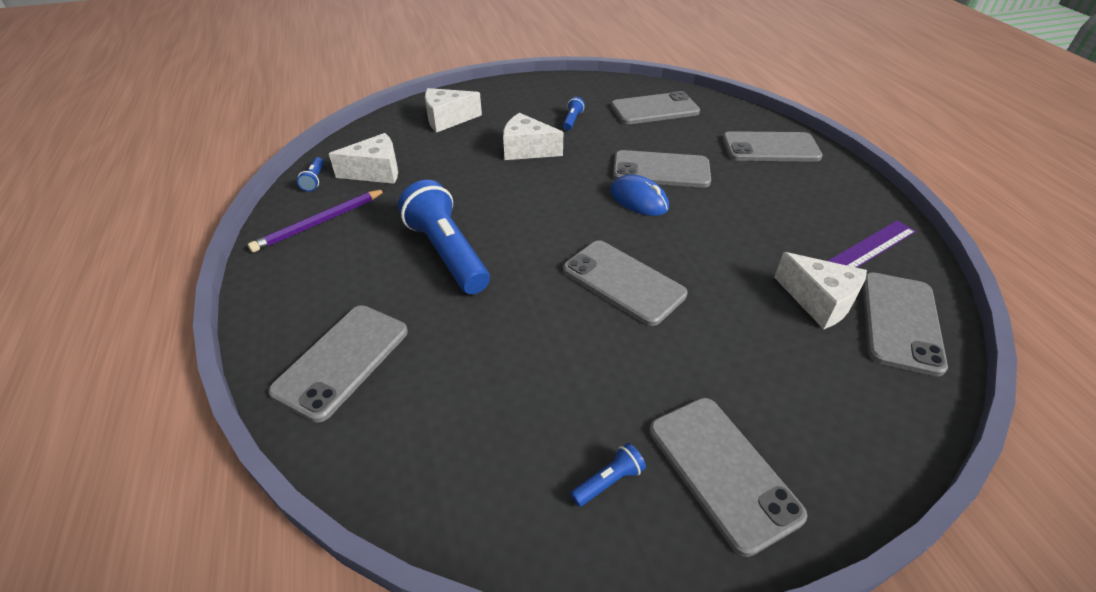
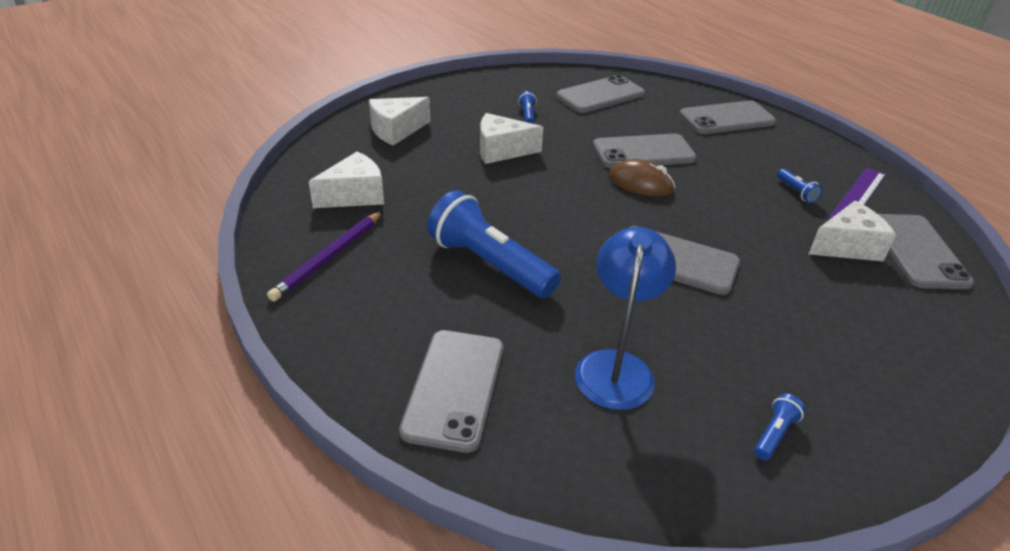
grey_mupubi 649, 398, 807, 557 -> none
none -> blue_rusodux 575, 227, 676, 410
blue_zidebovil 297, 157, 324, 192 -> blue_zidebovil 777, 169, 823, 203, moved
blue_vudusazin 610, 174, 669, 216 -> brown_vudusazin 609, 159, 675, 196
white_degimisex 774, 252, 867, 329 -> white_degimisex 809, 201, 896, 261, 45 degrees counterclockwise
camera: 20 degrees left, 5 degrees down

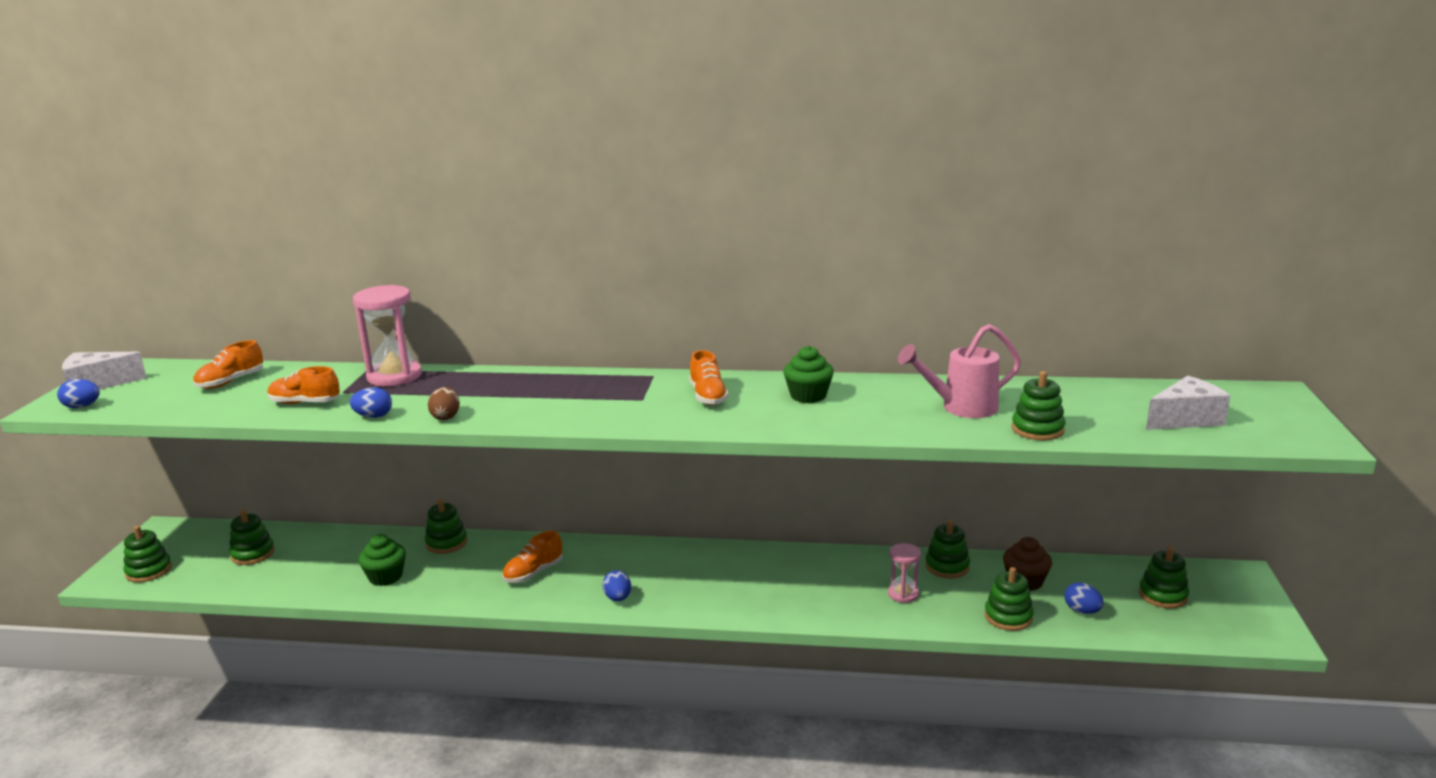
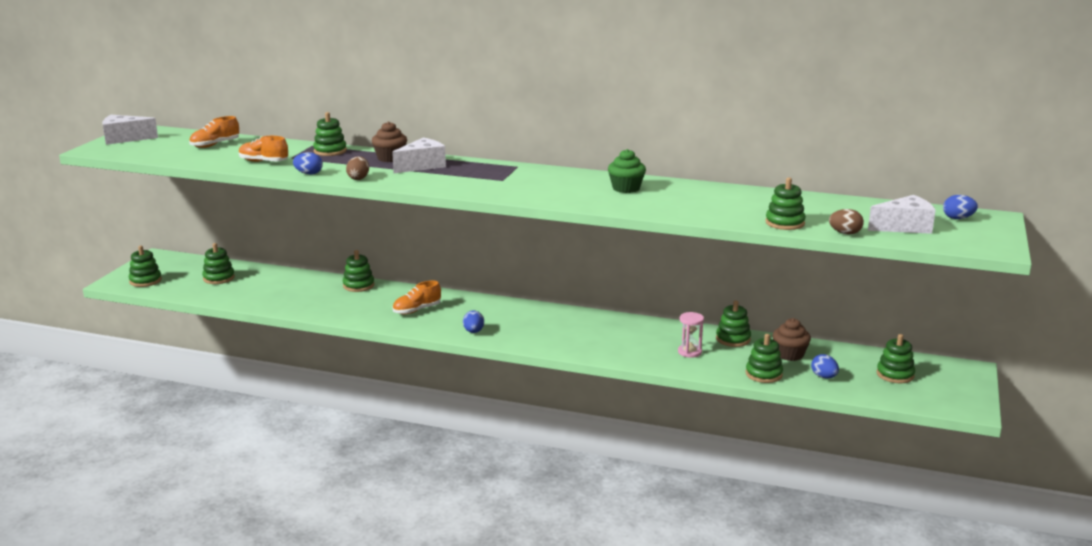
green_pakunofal 358, 534, 406, 586 -> none
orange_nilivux 689, 350, 729, 405 -> none
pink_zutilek 898, 324, 1021, 418 -> none
none -> brown_pakunofal 372, 121, 407, 162
none -> white_degimisex 392, 138, 446, 173
none -> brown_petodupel 829, 209, 864, 235
blue_petodupel 57, 379, 100, 408 -> blue_petodupel 943, 195, 978, 219, moved
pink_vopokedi 353, 285, 422, 387 -> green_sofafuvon 313, 112, 347, 156
camera: 10 degrees right, 0 degrees up

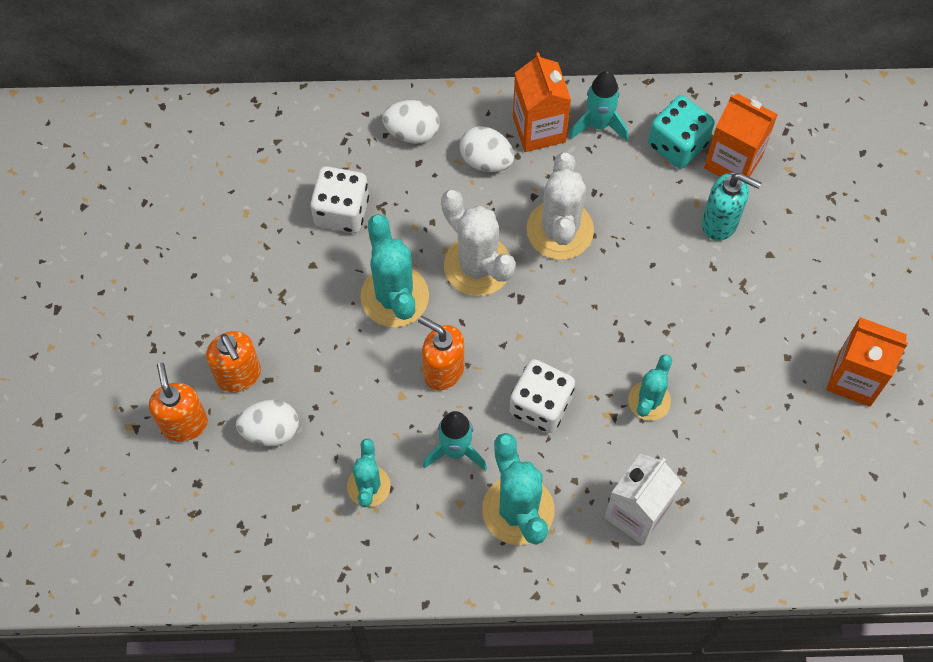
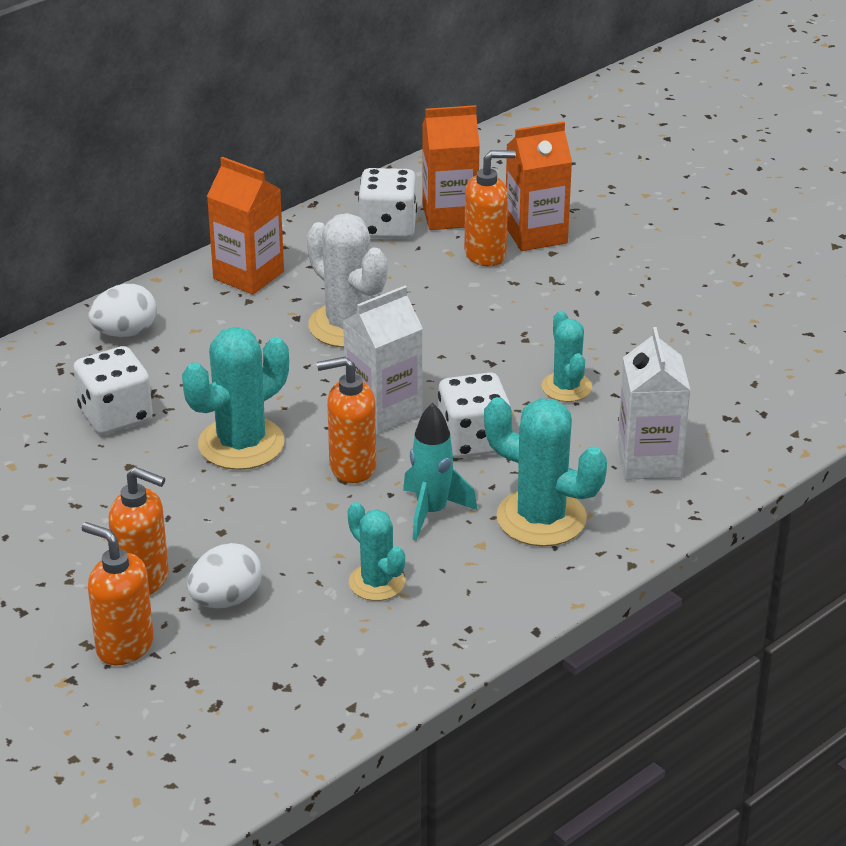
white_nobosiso 441, 190, 516, 296 -> none
white_petodupel 459, 126, 514, 172 -> none
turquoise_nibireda 569, 71, 628, 141 -> none
none -> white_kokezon 343, 286, 423, 434
orange_kokezon 826, 317, 908, 407 -> orange_kokezon 506, 121, 572, 251, moved
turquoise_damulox 648, 95, 715, 169 -> white_damulox 358, 168, 417, 239
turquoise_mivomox 702, 173, 761, 241 -> orange_mivomox 464, 150, 516, 267
turquoise_nobosiso 360, 214, 429, 327 -> turquoise_nobosiso 182, 327, 289, 470, 75 degrees counterclockwise
camera: 40 degrees left, 30 degrees down

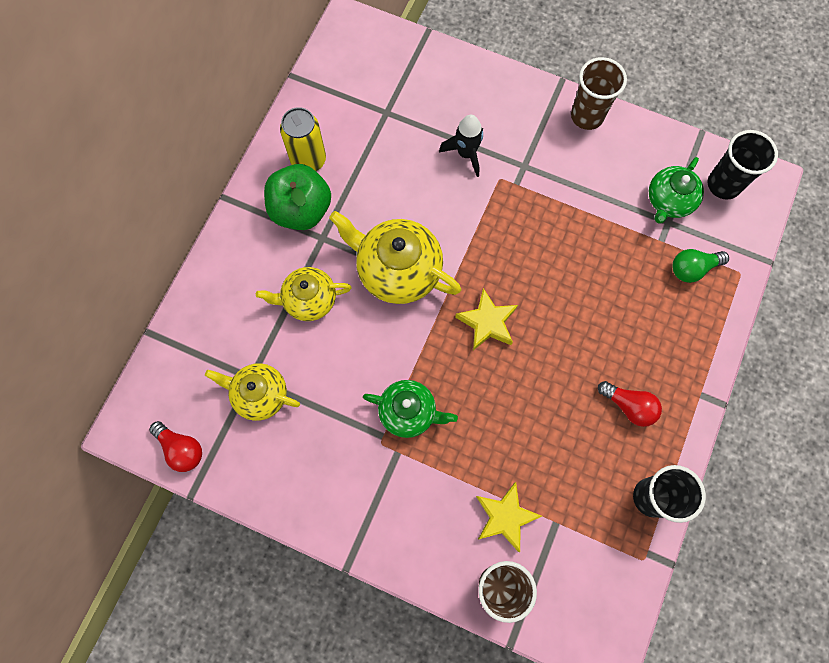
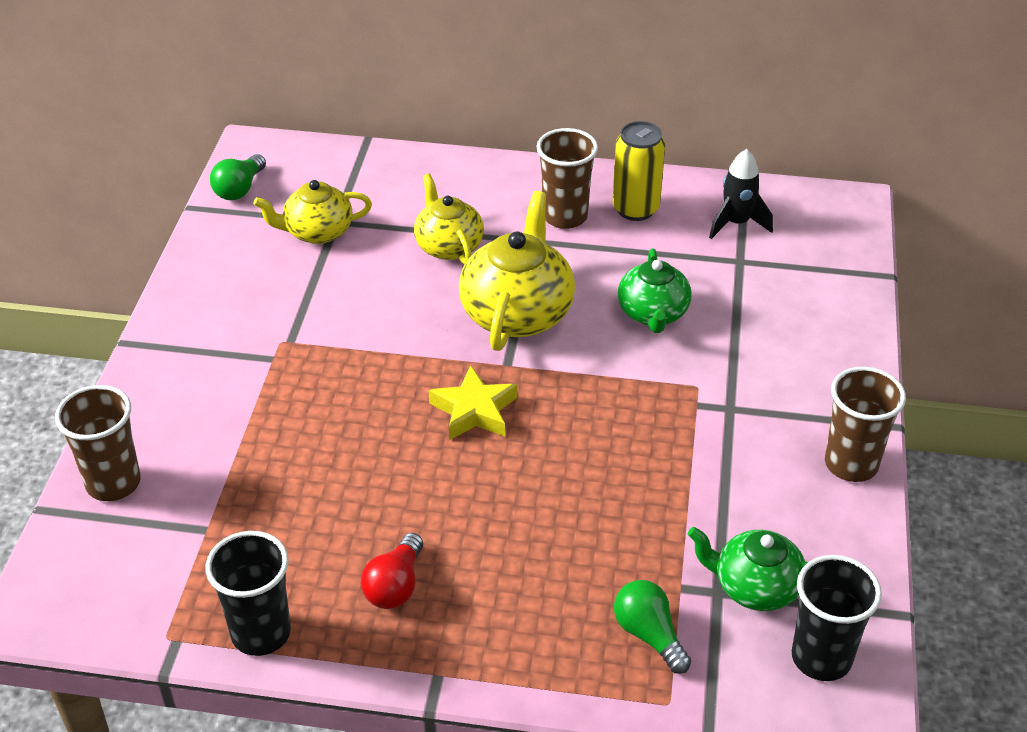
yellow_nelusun 476, 482, 542, 552 -> none
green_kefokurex 363, 380, 458, 438 -> green_kefokurex 618, 249, 692, 333, moved
black_nibireda 439, 115, 483, 177 -> black_nibireda 709, 149, 773, 239, moved
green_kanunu 264, 164, 331, 230 -> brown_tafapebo 536, 128, 598, 229
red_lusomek 149, 421, 202, 472 -> green_lusomek 210, 154, 266, 200
yellow_kefokurex 205, 363, 300, 421 -> yellow_kefokurex 254, 180, 372, 244, 105 degrees counterclockwise
camera: 75 degrees right, 30 degrees down

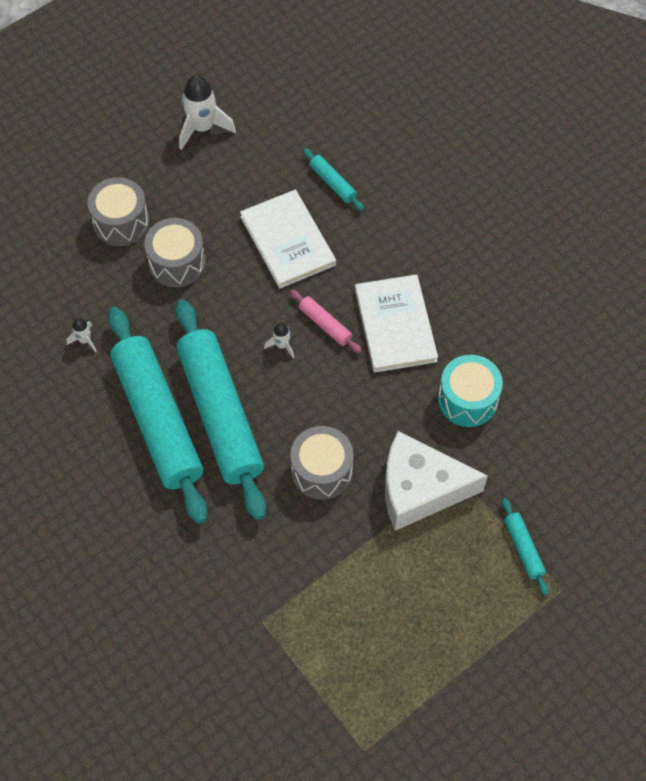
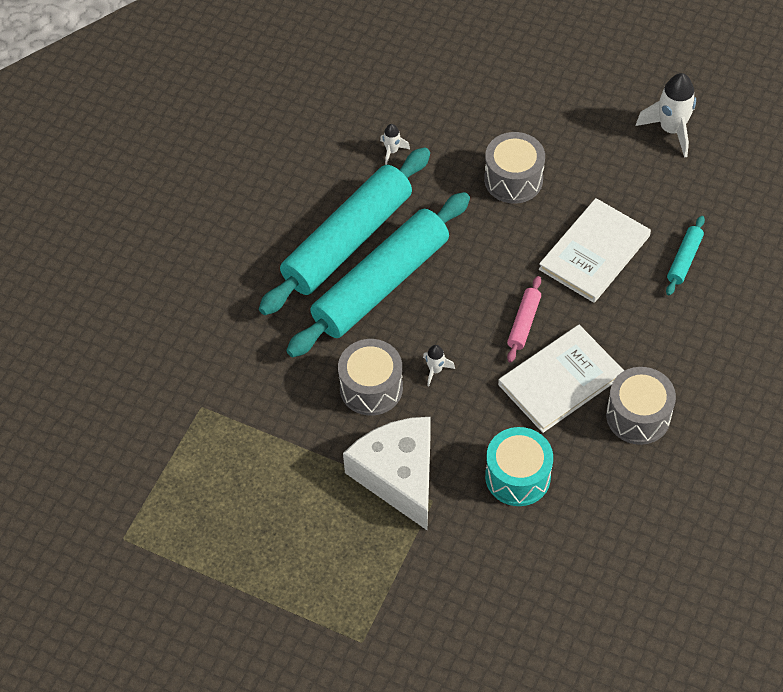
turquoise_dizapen 502, 498, 548, 595 -> none
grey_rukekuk 88, 177, 149, 246 -> grey_rukekuk 606, 367, 676, 445, moved
white_nibireda 264, 323, 294, 358 -> white_nibireda 423, 345, 455, 386, moved
camera: 65 degrees right, 5 degrees down

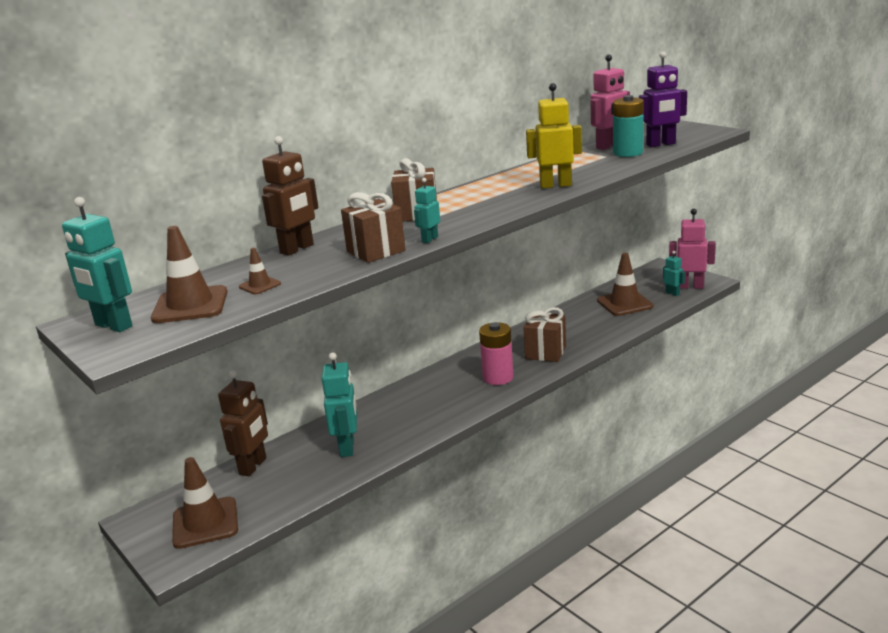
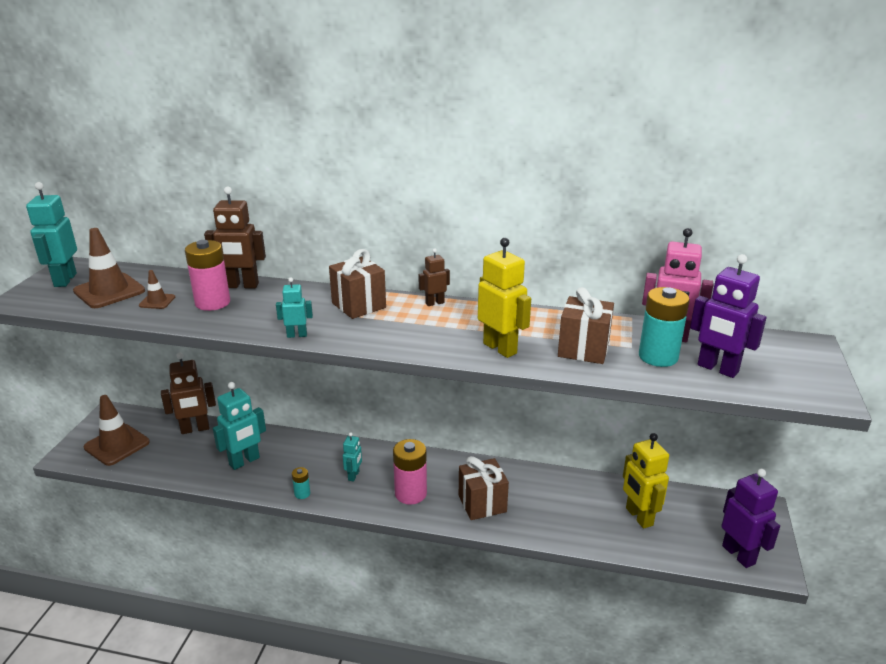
none -> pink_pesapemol 185, 240, 230, 311
none -> turquoise_pesapemol 292, 467, 310, 499
none -> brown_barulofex 418, 248, 450, 306
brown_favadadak 341, 192, 406, 263 -> brown_favadadak 558, 287, 614, 364, moved
turquoise_barulofex 663, 251, 685, 296 -> turquoise_barulofex 343, 432, 362, 482, moved
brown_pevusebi 597, 253, 653, 316 -> yellow_barulofex 623, 433, 669, 529
pink_barulofex 669, 209, 716, 289 -> purple_barulofex 721, 469, 780, 568
camera: 50 degrees right, 5 degrees up

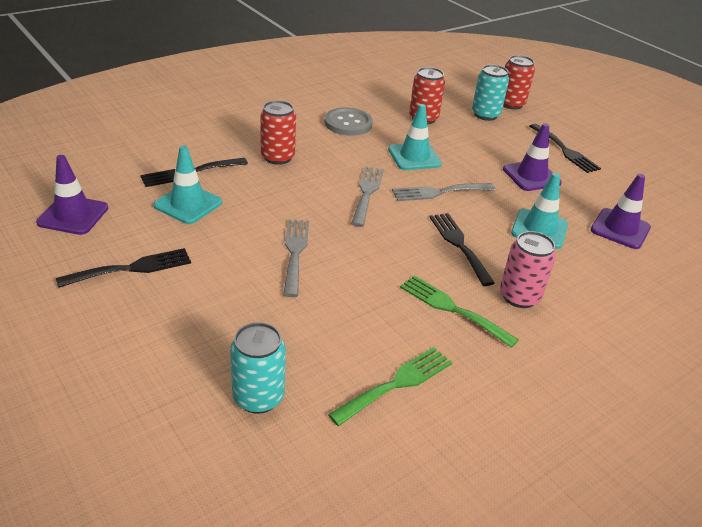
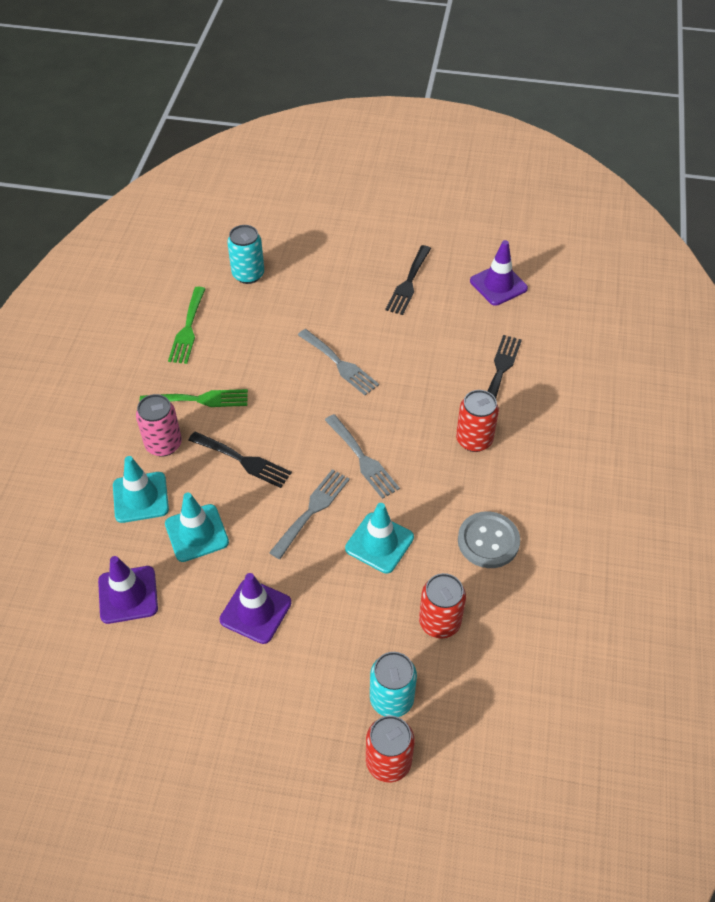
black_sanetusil 529, 124, 601, 173 -> none
turquoise_pevusebi 153, 145, 222, 224 -> turquoise_pevusebi 113, 456, 169, 523, moved
camera: 140 degrees right, 15 degrees up

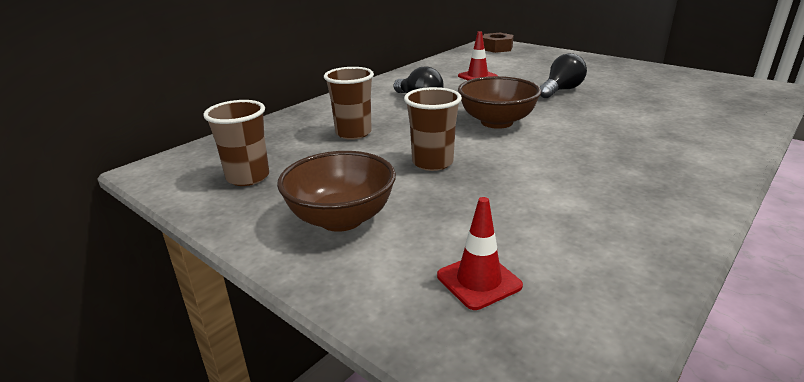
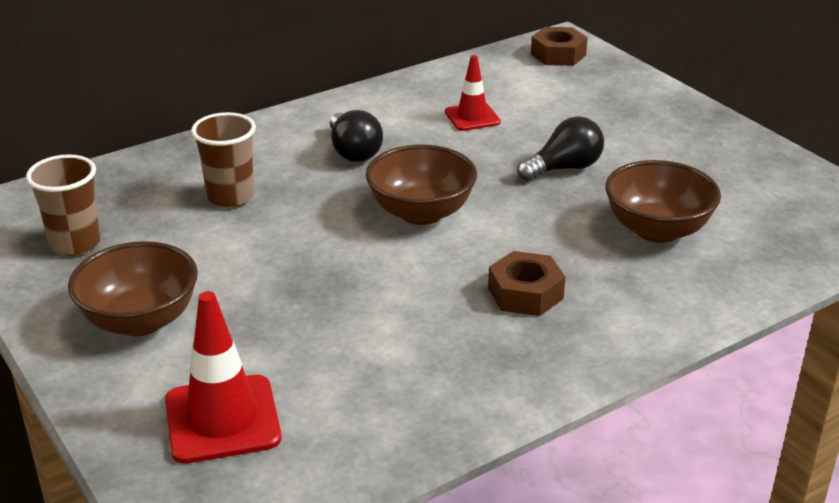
brown_tafapebo 404, 87, 462, 171 -> none
none -> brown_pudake 488, 251, 565, 316
none -> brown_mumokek 605, 160, 721, 243
red_pevusebi 437, 197, 523, 310 -> red_pevusebi 165, 291, 281, 464, x1.60
camera: 15 degrees right, 5 degrees up

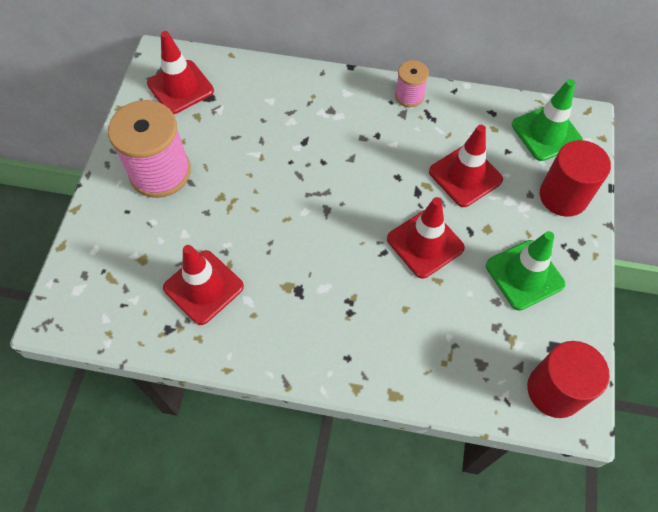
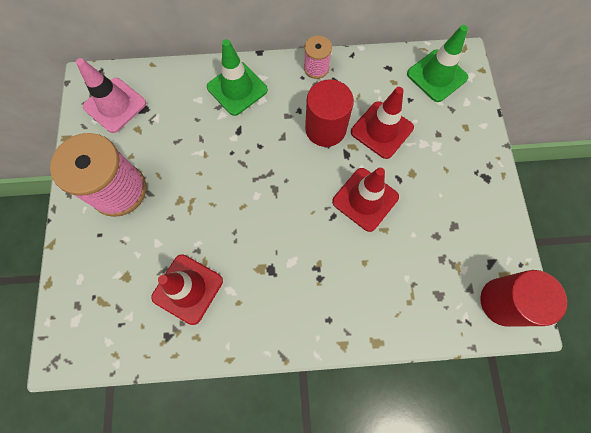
green_pevusebi 486, 231, 565, 311 -> green_pevusebi 207, 39, 268, 116, moved
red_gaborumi 540, 140, 611, 217 -> red_gaborumi 305, 79, 354, 147, moved
red_pevusebi 147, 31, 214, 114 -> pink_pevusebi 76, 58, 146, 133
camera: 15 degrees left, 10 degrees up

